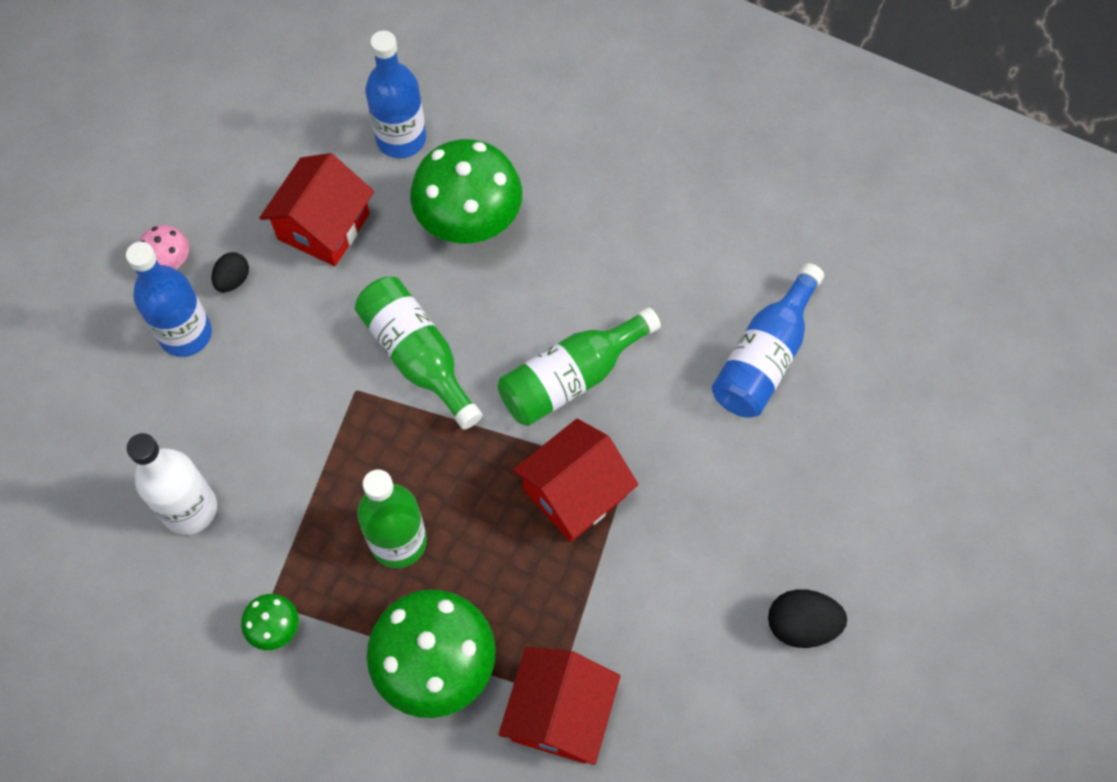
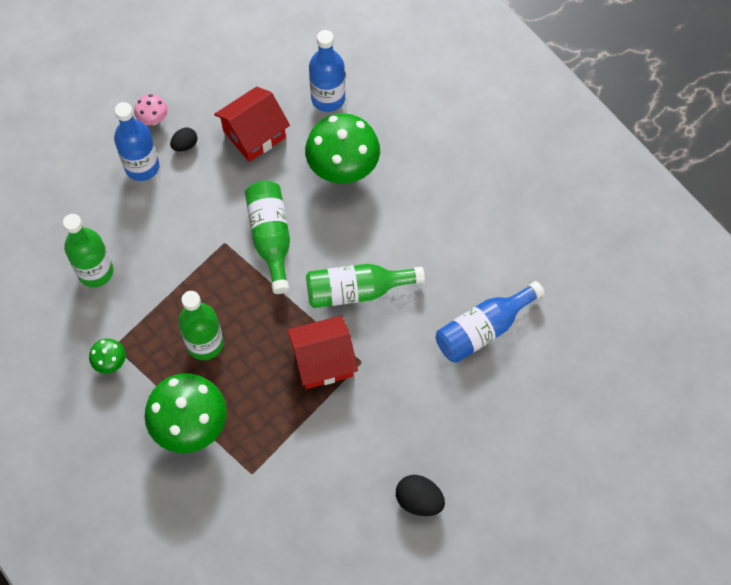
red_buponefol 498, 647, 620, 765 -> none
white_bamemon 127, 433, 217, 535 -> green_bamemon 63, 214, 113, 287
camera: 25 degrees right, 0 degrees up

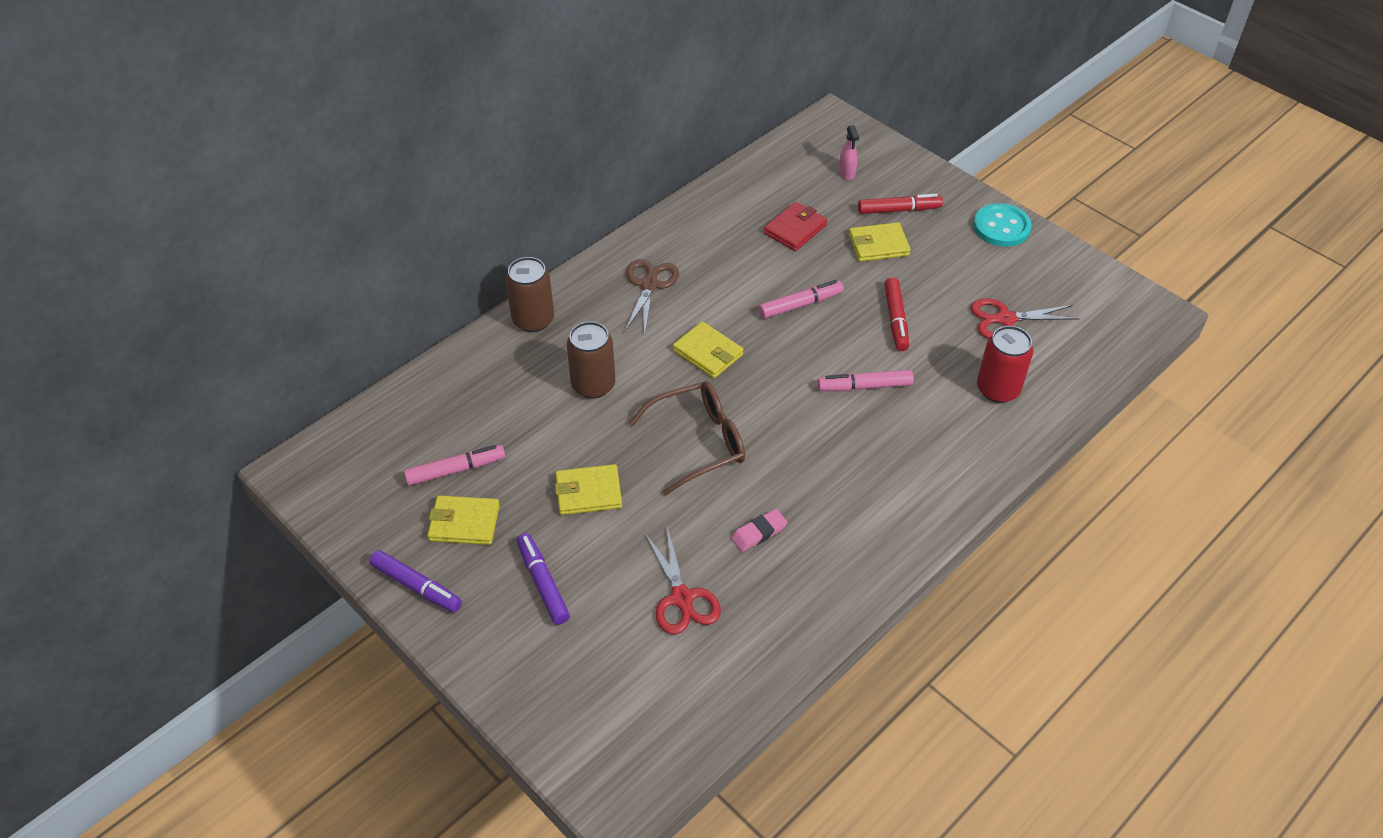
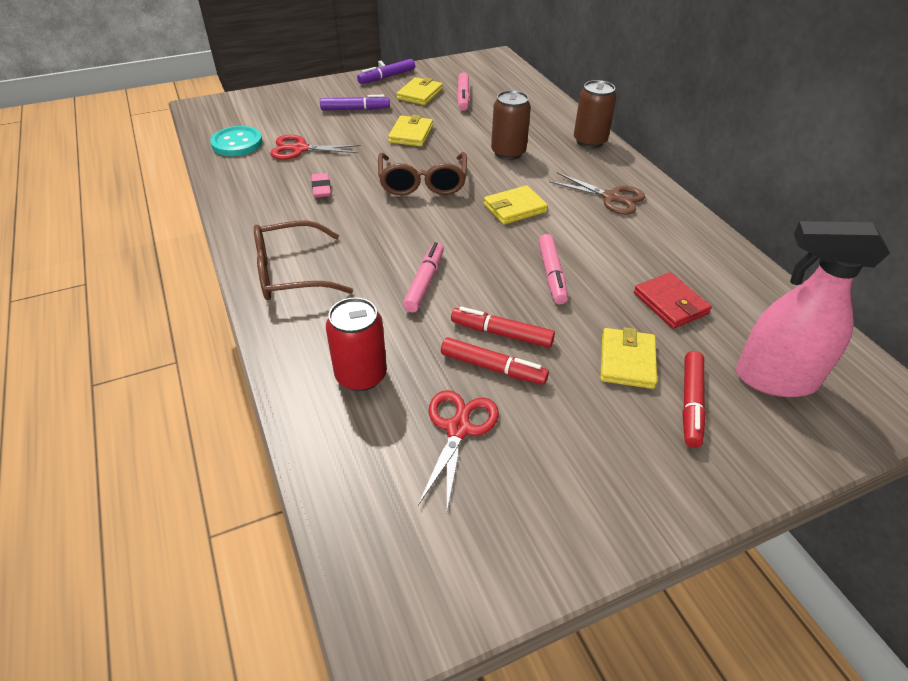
none -> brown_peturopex 254, 221, 353, 300
none -> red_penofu 441, 337, 549, 385
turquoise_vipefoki 973, 203, 1032, 247 -> turquoise_vipefoki 210, 126, 263, 156, moved
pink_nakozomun 839, 125, 859, 180 -> pink_nakozomun 736, 221, 890, 397, x2.43
camera: 110 degrees right, 5 degrees down

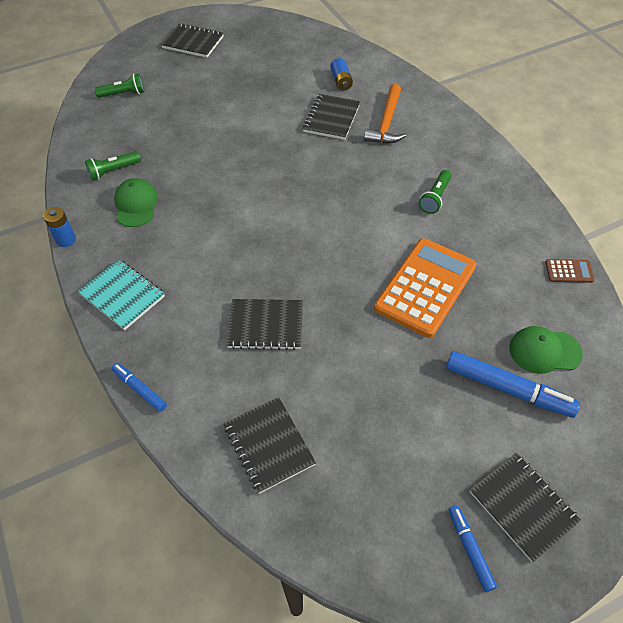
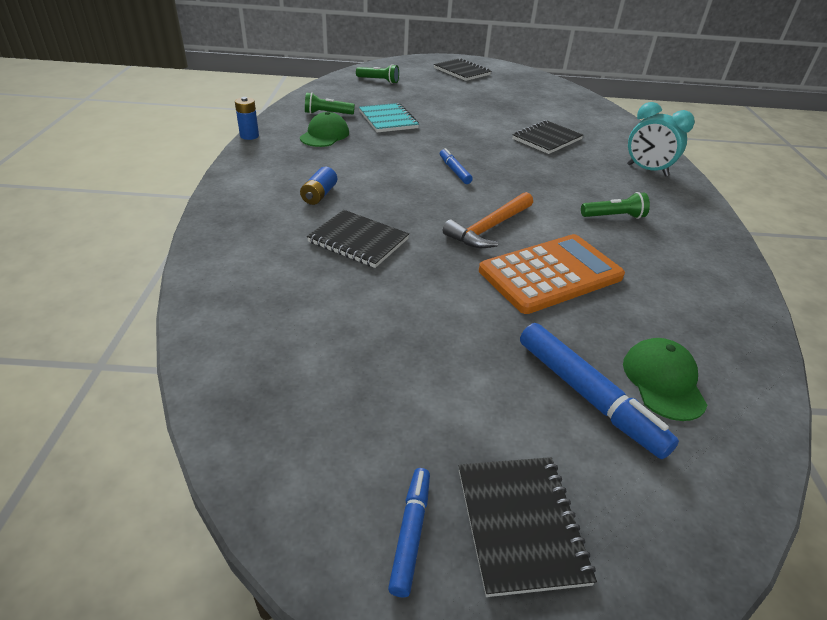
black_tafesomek 224, 397, 316, 494 -> none
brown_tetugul 545, 259, 595, 283 -> none
none -> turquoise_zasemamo 627, 102, 695, 176
turquoise_tafesomek 77, 259, 165, 330 -> turquoise_tafesomek 359, 103, 419, 132, moved
blue_penofu 111, 363, 167, 412 -> blue_penofu 440, 148, 473, 184, moved
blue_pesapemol 330, 58, 353, 90 -> blue_pesapemol 300, 167, 337, 205, moved
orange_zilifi 364, 84, 406, 144 -> orange_zilifi 443, 192, 533, 248, moved
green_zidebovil 419, 170, 452, 214 -> green_zidebovil 581, 192, 650, 219, 150 degrees counterclockwise
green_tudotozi 509, 326, 583, 374 -> green_tudotozi 623, 338, 707, 421, 60 degrees clockwise
camera: 25 degrees right, 15 degrees down

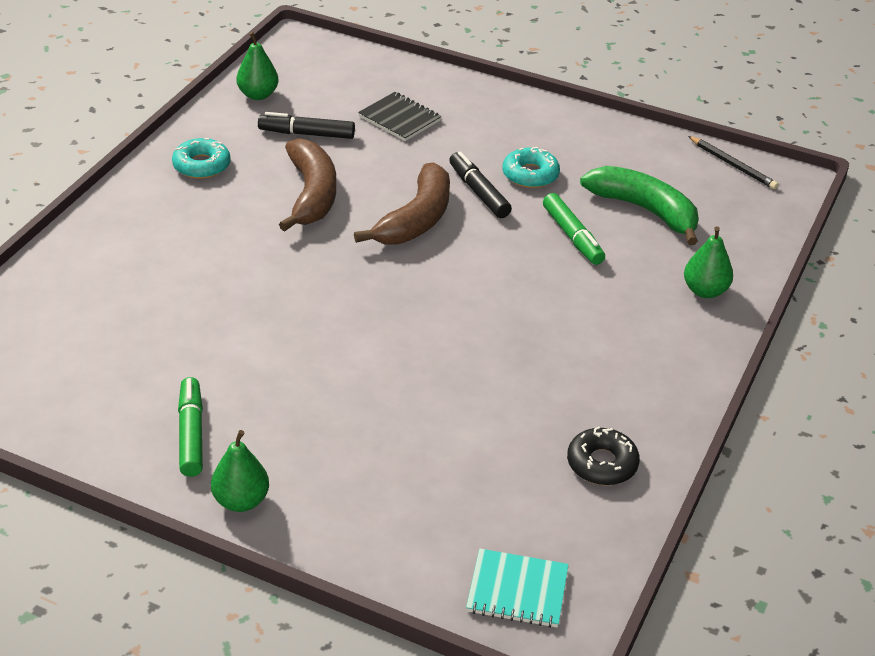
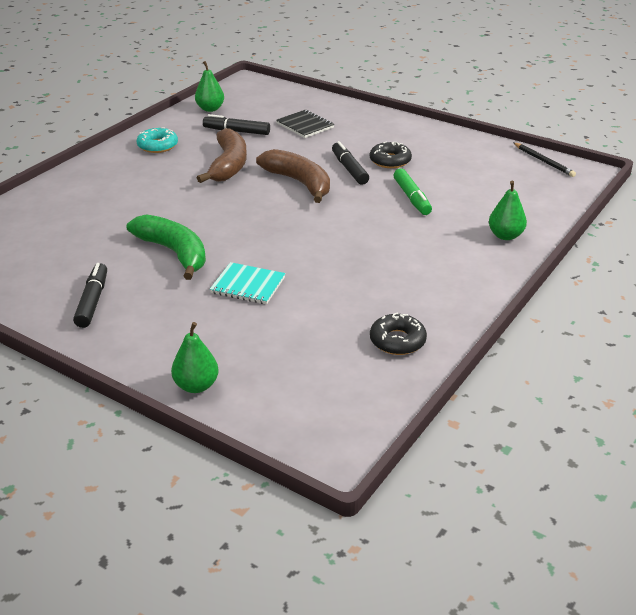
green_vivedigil 211, 430, 269, 512 -> green_vivedigil 171, 322, 219, 393, moved
turquoise_tafesomek 466, 549, 569, 628 -> turquoise_tafesomek 210, 262, 286, 304, moved
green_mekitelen 580, 166, 699, 245 -> green_mekitelen 127, 214, 206, 280, moved
green_penofu 178, 377, 203, 477 -> black_penofu 73, 263, 107, 328
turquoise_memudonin 503, 147, 560, 188 -> black_memudonin 370, 142, 412, 168
brown_mekitelen 354, 163, 450, 245 -> brown_mekitelen 256, 149, 330, 203, 75 degrees counterclockwise
camera: 10 degrees right, 5 degrees down

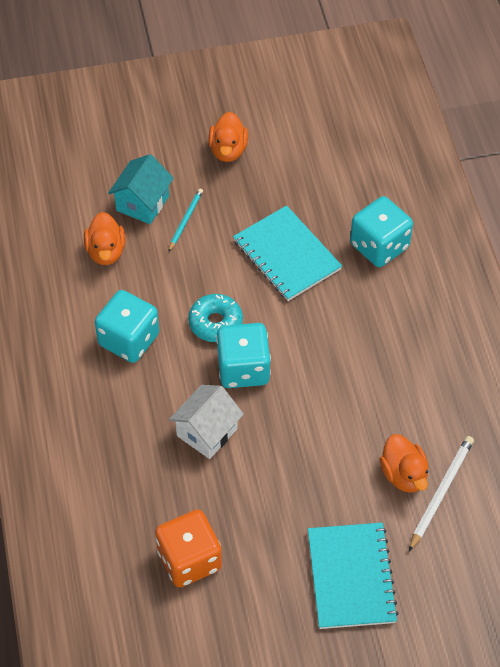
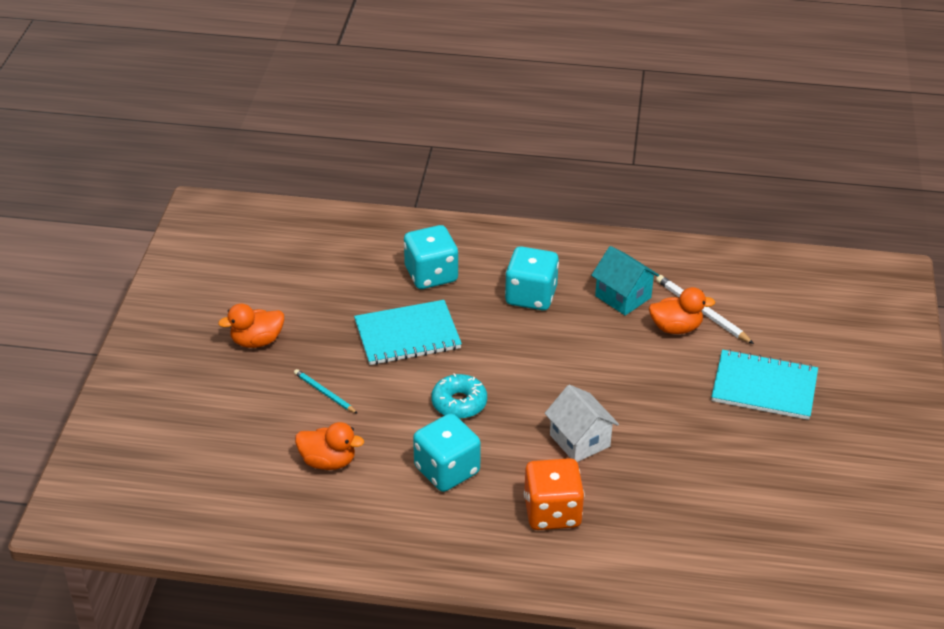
turquoise_buponefol 108, 154, 174, 224 -> turquoise_buponefol 591, 246, 659, 316, moved
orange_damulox 155, 510, 222, 587 -> orange_damulox 524, 458, 584, 530, moved
turquoise_damulox 216, 323, 271, 388 -> turquoise_damulox 505, 246, 559, 310, moved
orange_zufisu 208, 112, 248, 162 -> orange_zufisu 218, 303, 284, 348, 135 degrees clockwise
camera: 70 degrees left, 15 degrees down

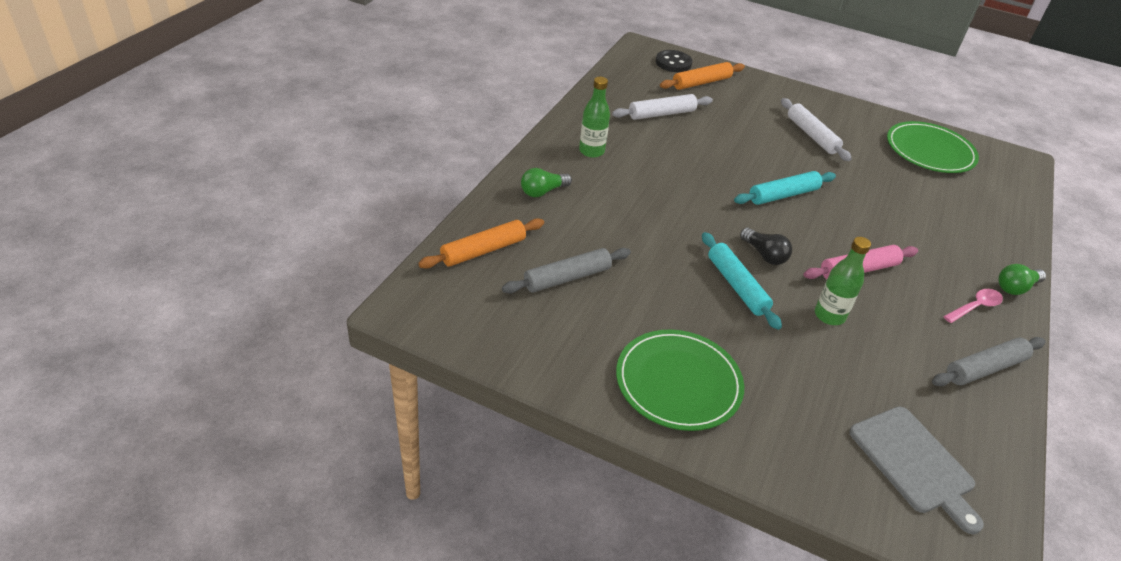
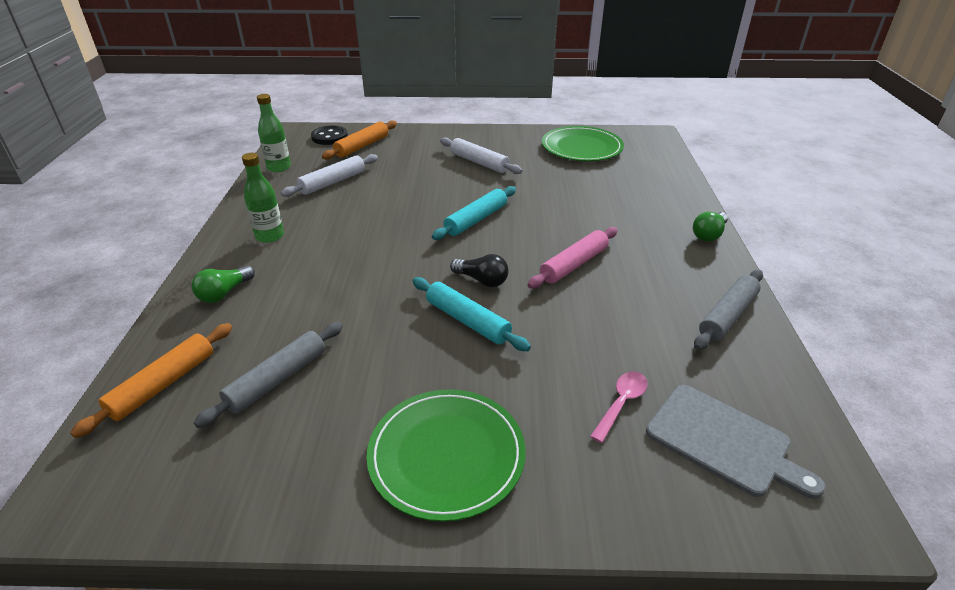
green_bamemon 815, 237, 871, 325 -> green_bamemon 257, 94, 291, 172, moved
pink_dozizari 943, 289, 1003, 323 -> pink_dozizari 590, 371, 648, 443, moved
camera: 20 degrees left, 5 degrees down

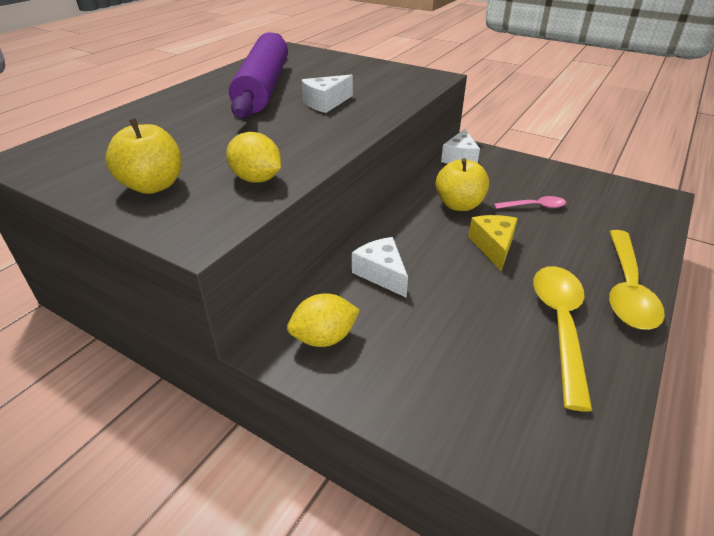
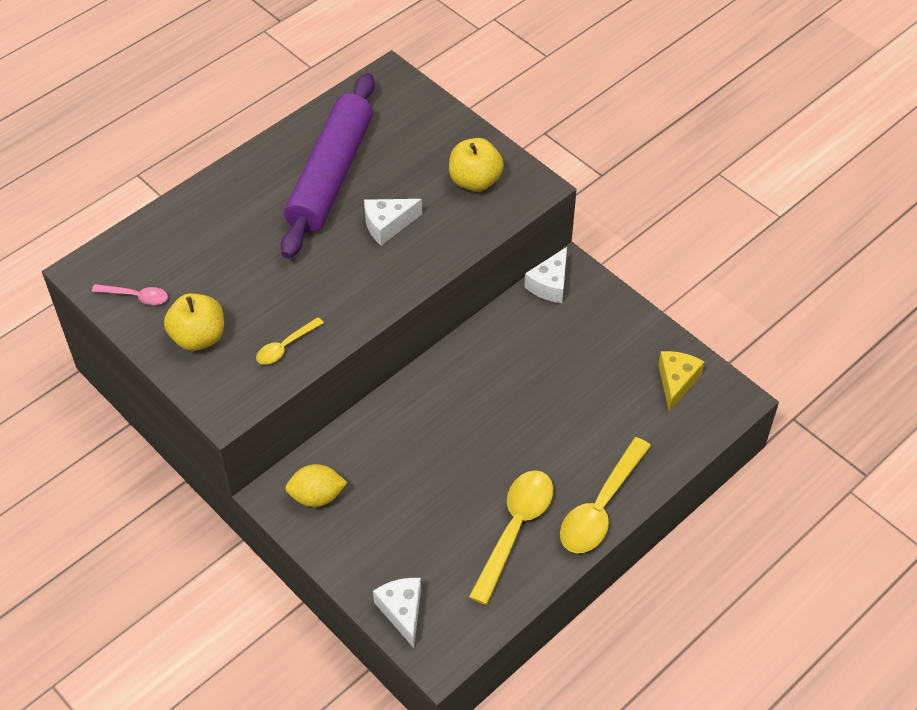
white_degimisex 352, 237, 408, 298 -> white_degimisex 373, 578, 421, 648, moved
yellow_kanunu 436, 158, 489, 211 -> yellow_kanunu 449, 138, 504, 192, moved
yellow_degimisex 468, 215, 518, 271 -> yellow_degimisex 658, 351, 705, 412, moved
pink_dozizari 494, 196, 566, 209 -> pink_dozizari 92, 284, 168, 305, moved
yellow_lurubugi 226, 132, 281, 183 -> yellow_dozizari 256, 317, 324, 365
camera: 15 degrees right, 15 degrees up

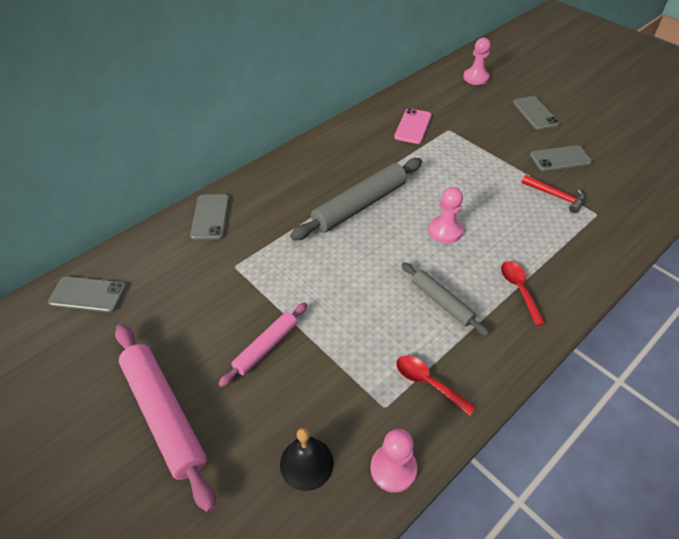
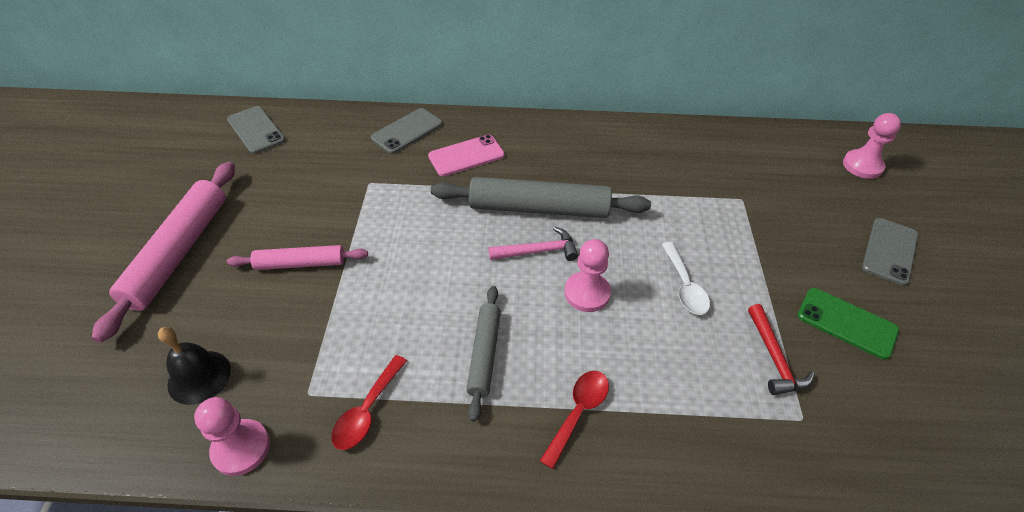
none -> pink_zilifi 488, 226, 578, 261
none -> white_dozizari 662, 242, 710, 315
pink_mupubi 394, 108, 432, 144 -> pink_mupubi 428, 135, 505, 176, moved
grey_mupubi 530, 145, 592, 171 -> green_mupubi 797, 288, 899, 360
red_dozizari 396, 355, 476, 416 -> red_dozizari 331, 355, 407, 450, 150 degrees counterclockwise
camera: 45 degrees right, 0 degrees up

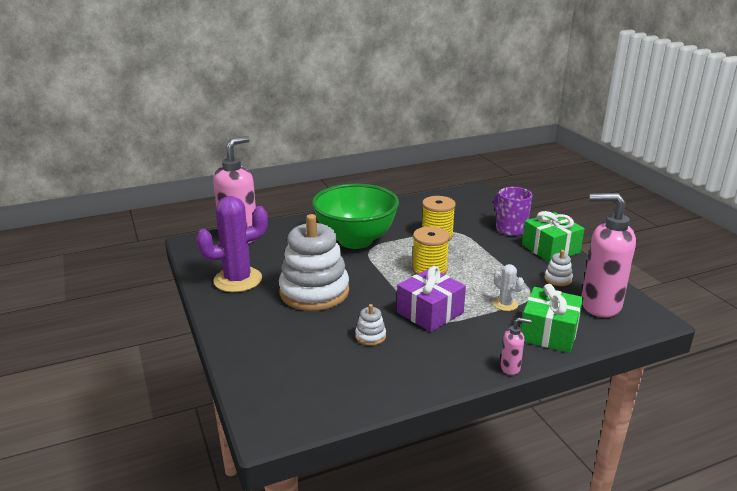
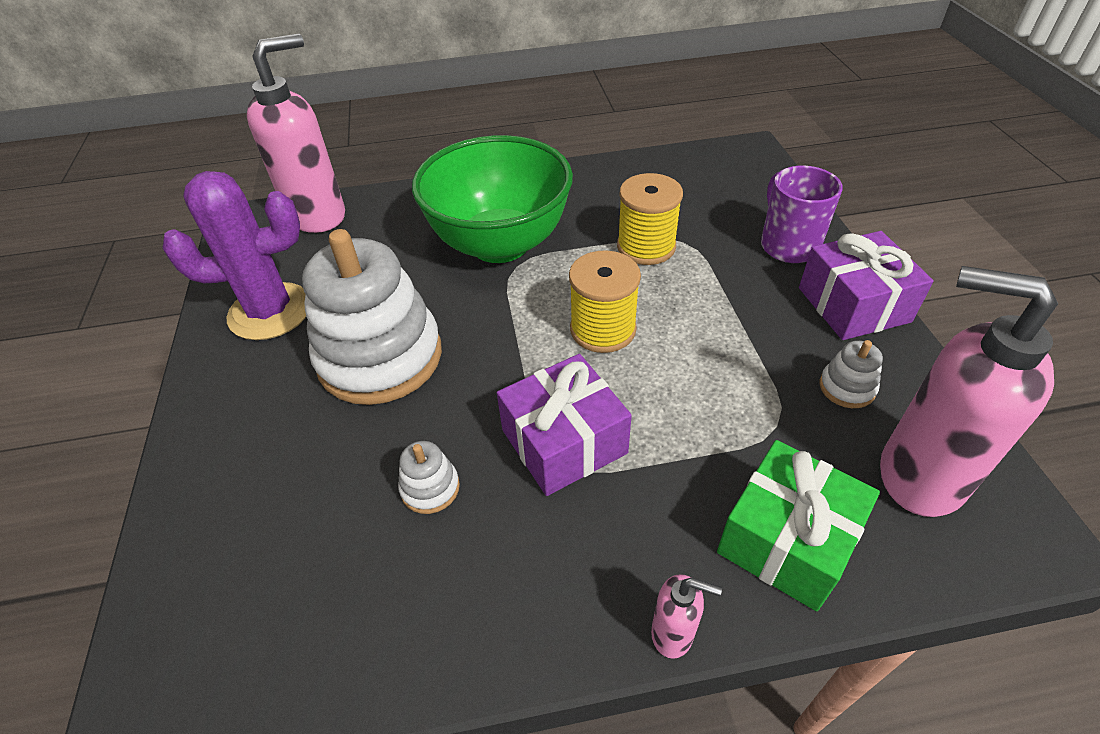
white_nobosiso 494, 264, 524, 311 -> none
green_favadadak 522, 211, 585, 262 -> purple_favadadak 799, 231, 934, 340
camera: 15 degrees right, 20 degrees up

